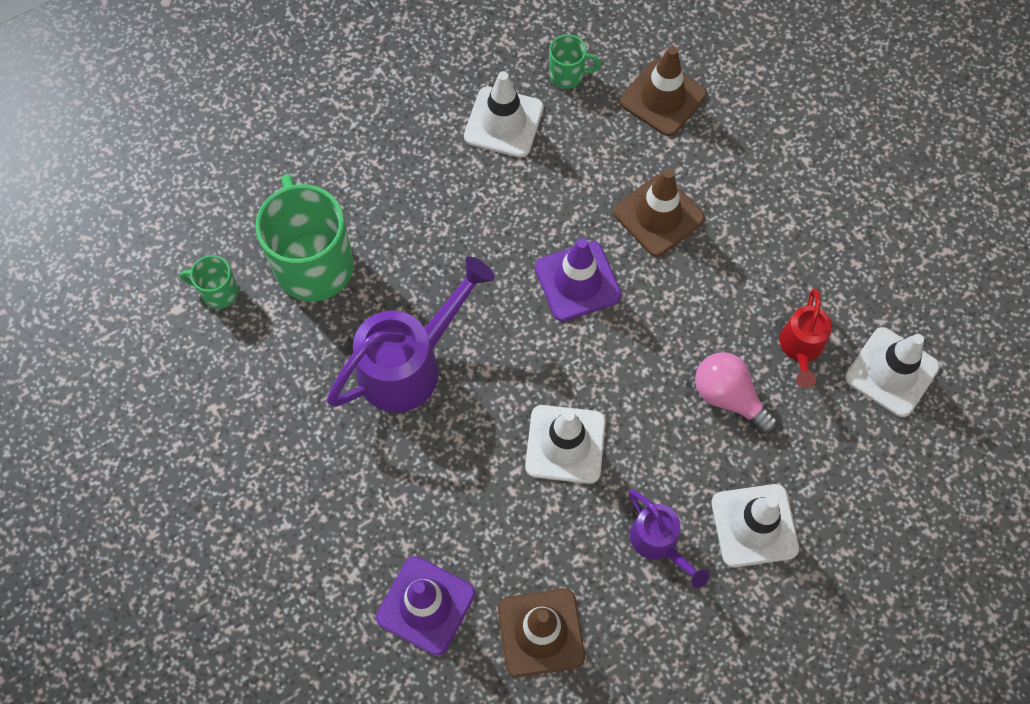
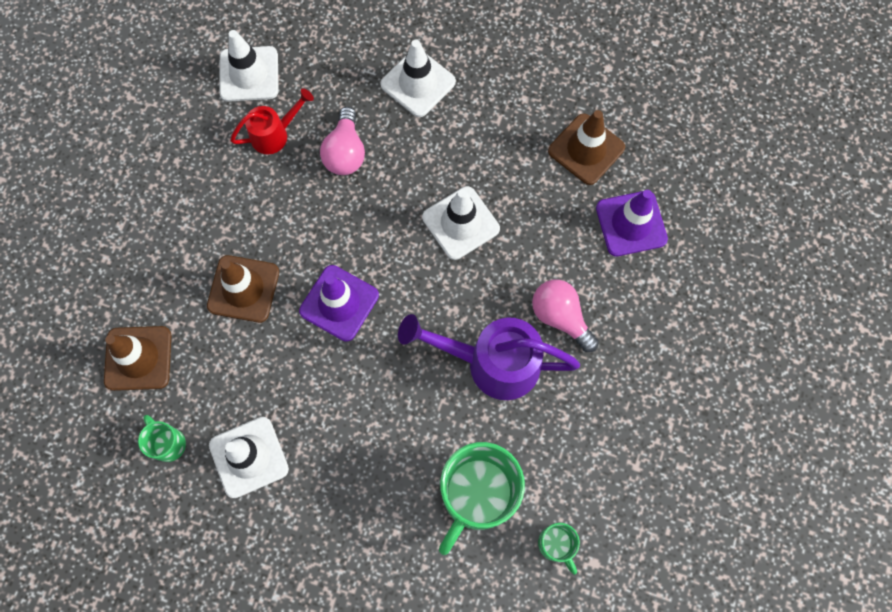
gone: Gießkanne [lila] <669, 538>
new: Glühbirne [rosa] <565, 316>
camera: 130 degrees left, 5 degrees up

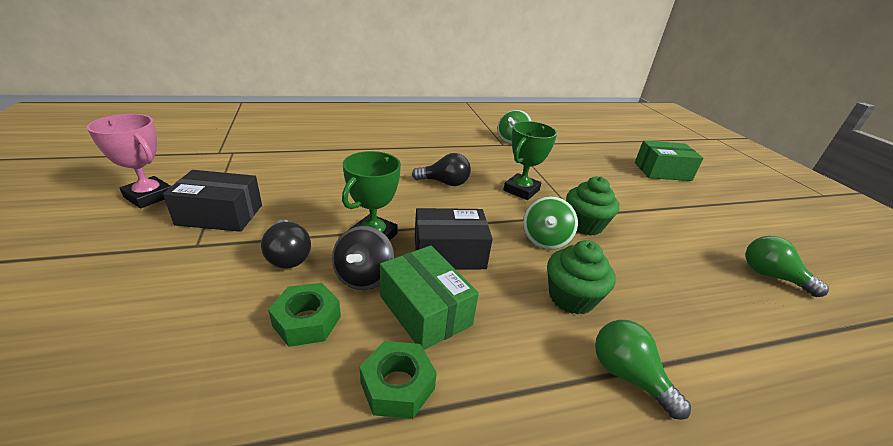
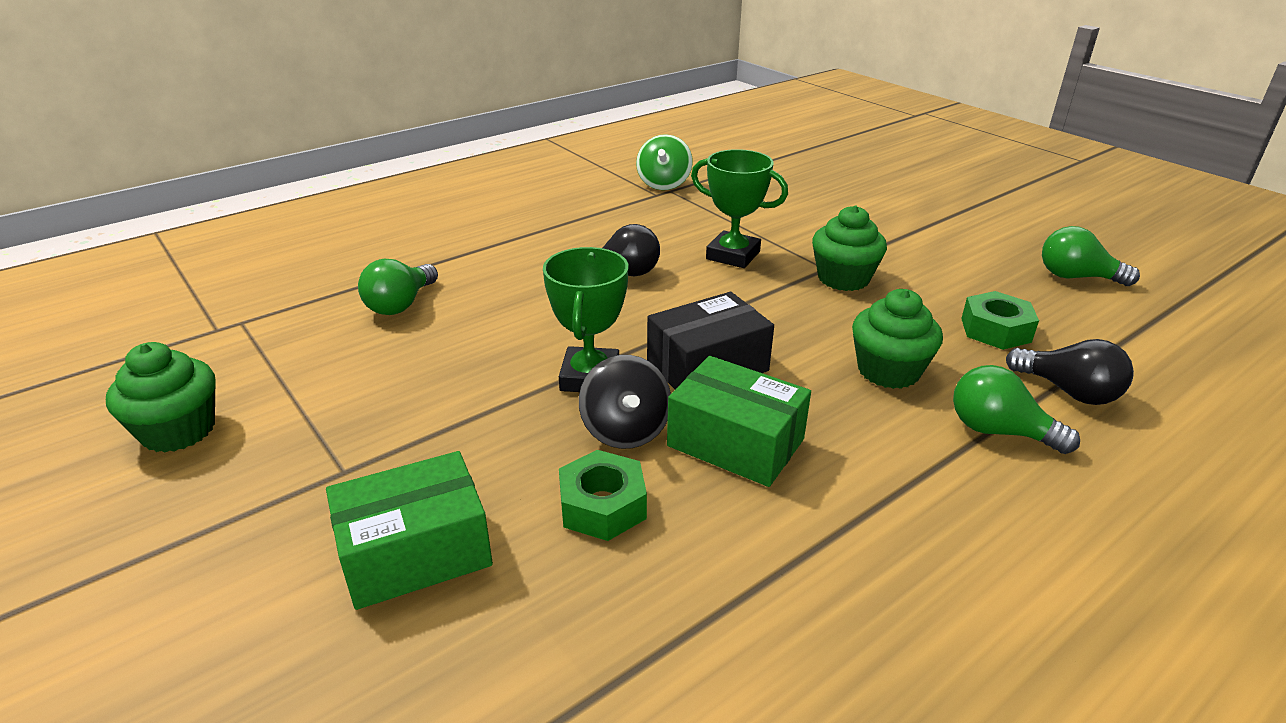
gone: Schachtel [schwarz] <212, 201>; Kreisel [grün] <550, 223>
new: Glühbirne [grün] <398, 287>
shifted: Glühbirne [schwarz] <286, 243> to <1070, 372>; Sechskantmutter [grün] <398, 380> to <1000, 320>; Schachtel [grün] <669, 161> to <409, 530>
swapped: Pokal [rosa] <129, 161> to Muffin [grün] <161, 397>
rotated: Pokal [grün] <530, 160> = <739, 208> 75 degrees counterclockwise
camera: 20 degrees left, 0 degrees up

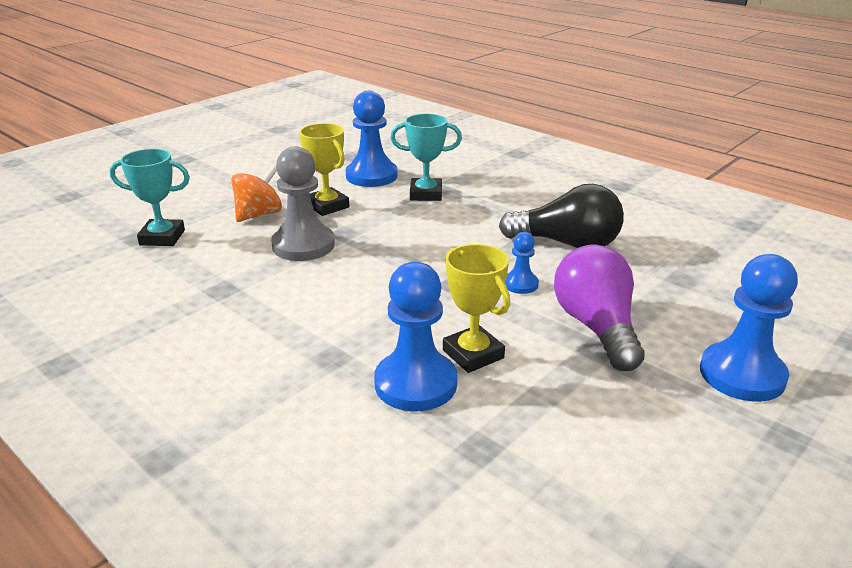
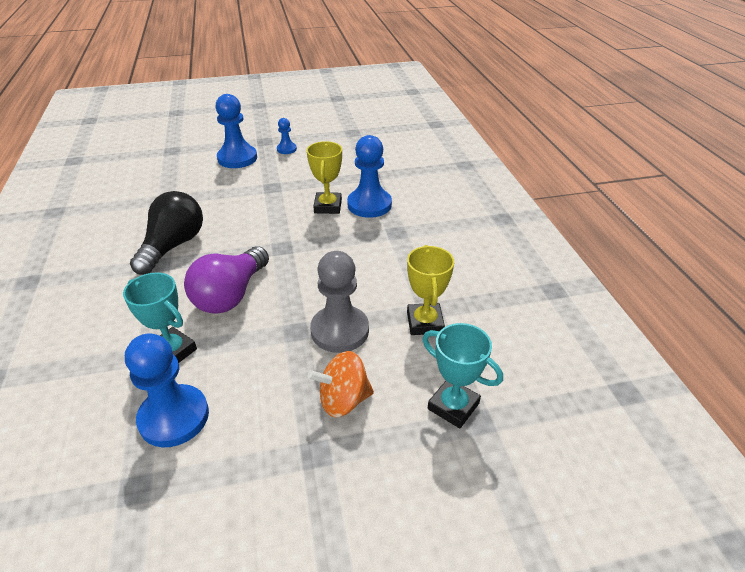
shifted: Pokal [gelb] <324, 169> to <430, 290>; Bauer [blau] <522, 263> to <287, 136>; Glühbirne [lila] <599, 308> to <226, 280>
rotated: Glühbirne [schwarz] <561, 216> = <166, 233> 60 degrees clockwise
camera: 145 degrees left, 10 degrees up

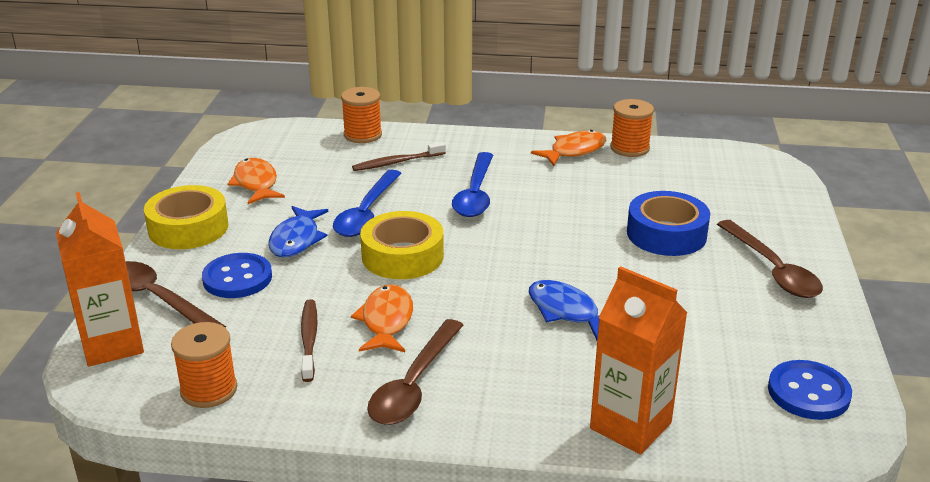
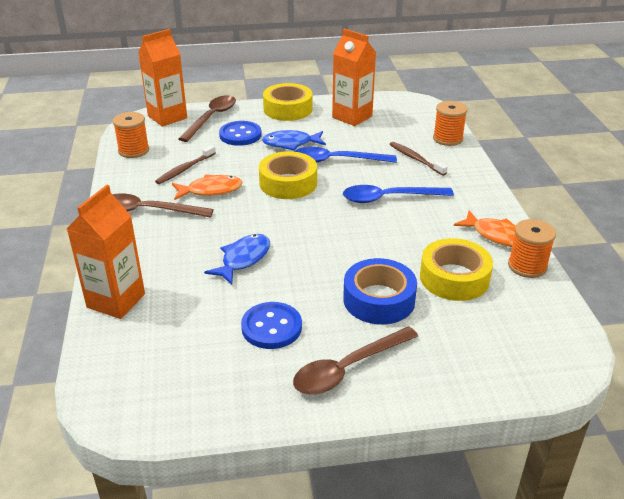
new: Klebeband [gelb] <456, 269>
shifted: Knopf [blau] <810, 390> to <271, 325>
swapped: Fisch [orange] <256, 181> to Getränkekarton [orange] <354, 77>
rotated: Zahnbürste [braun] <309, 340> = <185, 164> 150 degrees clockwise
camera: 75 degrees right, 5 degrees up

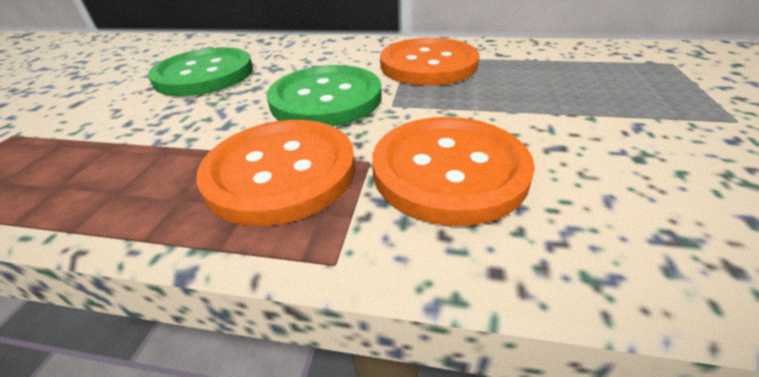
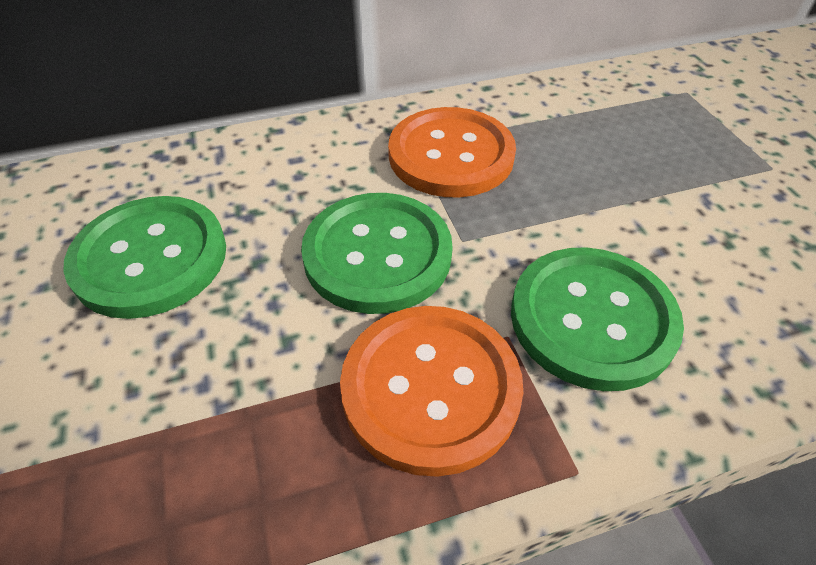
repainted: Knopf [orange] <453, 171> to Knopf [grün] <597, 319>
camera: 30 degrees left, 10 degrees up

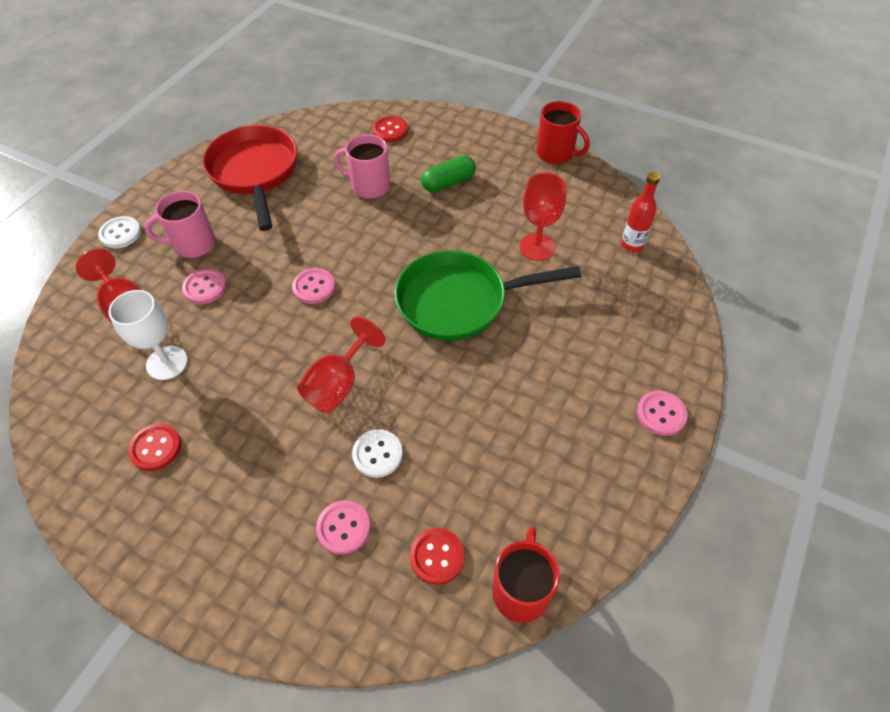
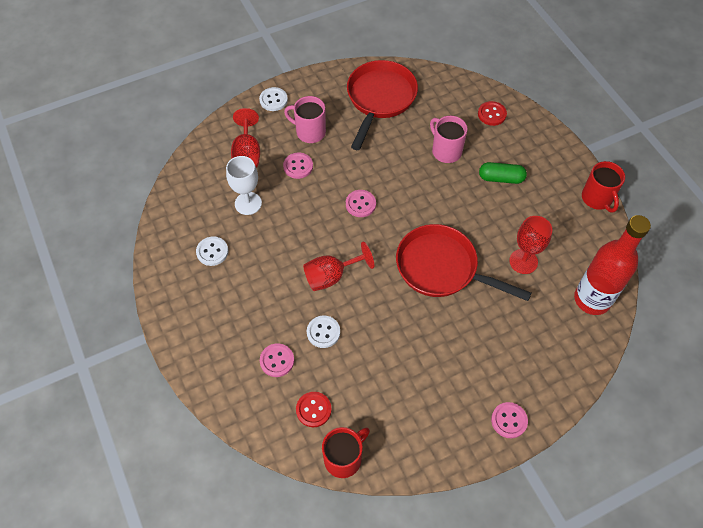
repainted: Knopf [rot] <154, 447> to Knopf [weiß] <212, 251>; Pfanne [grün] <488, 295> to Pfanne [rot] <463, 262>
scaled: Flasche [rot] <640, 212> = <612, 265> x1.99
camera: 35 degrees right, 5 degrees up

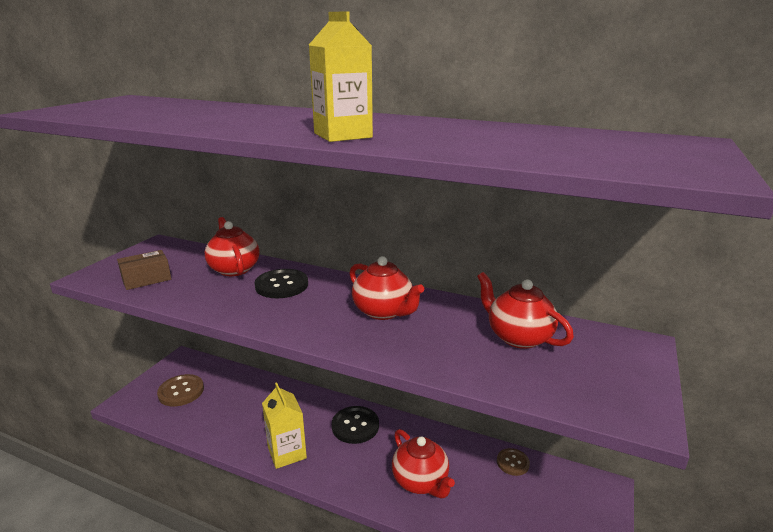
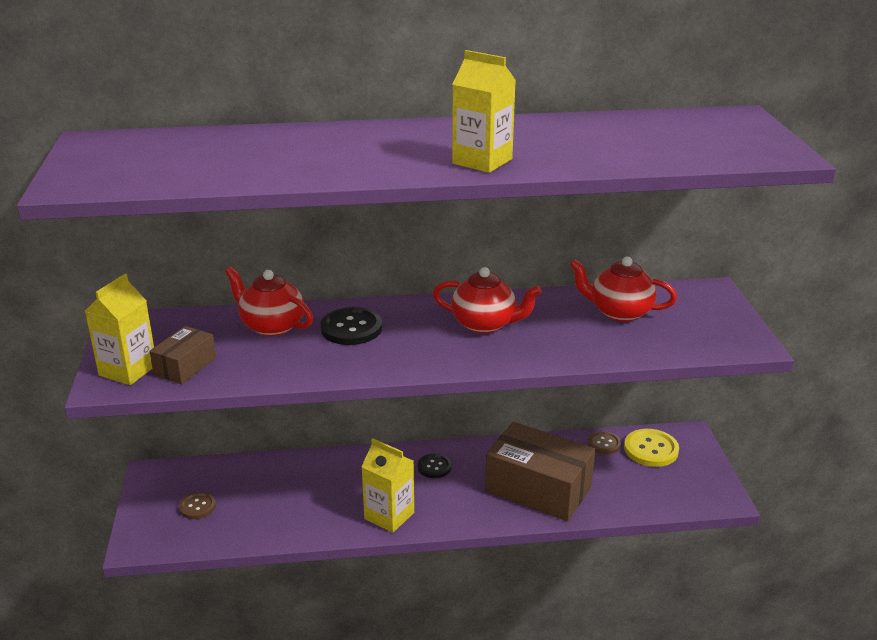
new: Getränkekarton [gelb] <119, 329>; Knopf [gelb] <651, 448>
swapped: Teekanne [rot] <423, 463> to Schachtel [braun] <540, 471>
scaled: Knopf [braun] <180, 390> = <197, 505> x0.62; Knopf [schwarz] <355, 425> = <435, 466> x0.62
camera: 30 degrees left, 5 degrees up

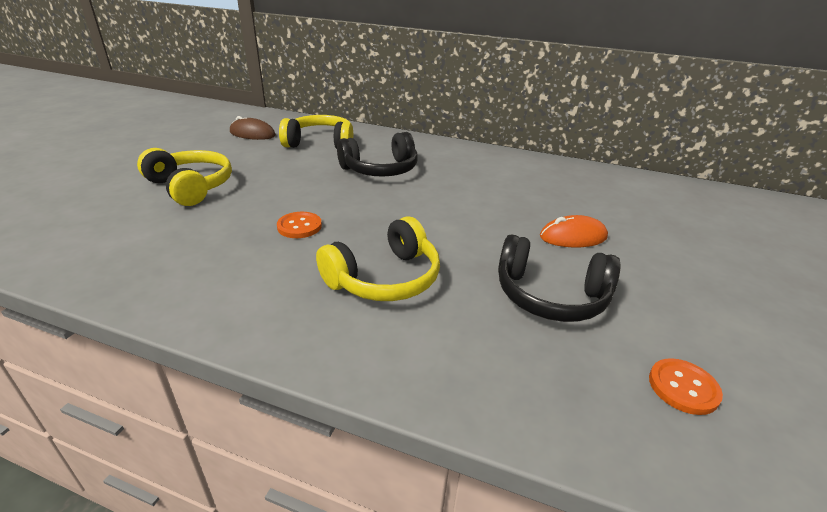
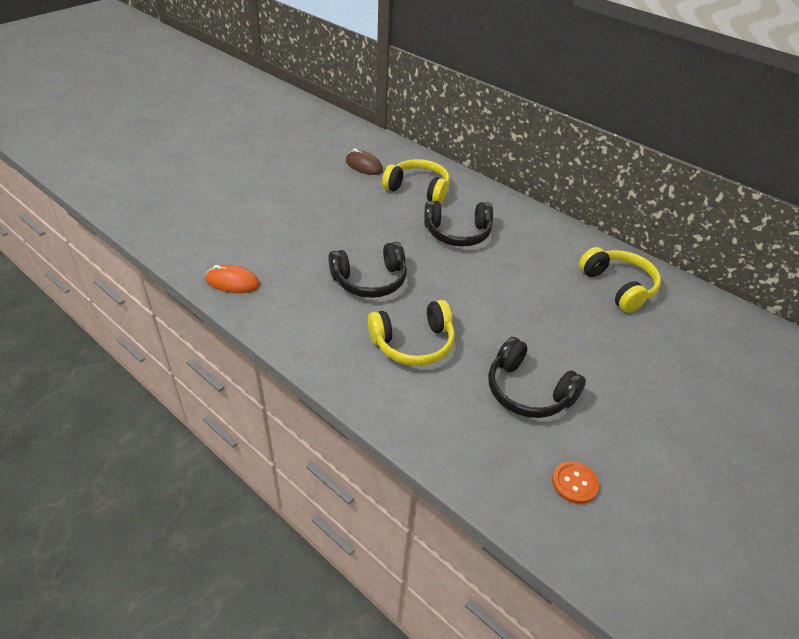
shifted: Kopfhörer [gelb] <184, 177> to <620, 280>; Computermaus [orange] <574, 231> to <233, 279>
swapped: Knopf [orange] <299, 225> to Kopfhörer [schwarz] <367, 270>
camera: 20 degrees right, 10 degrees up

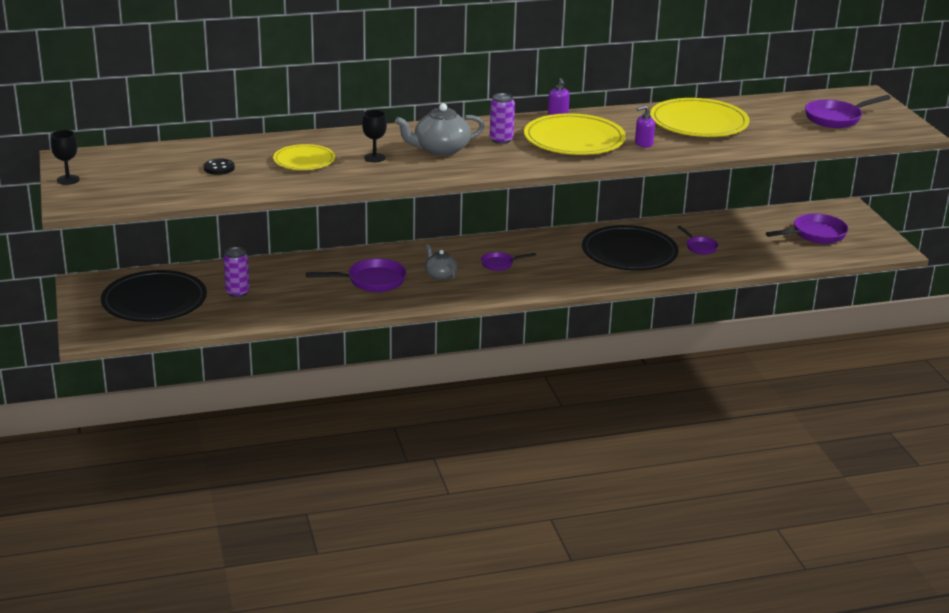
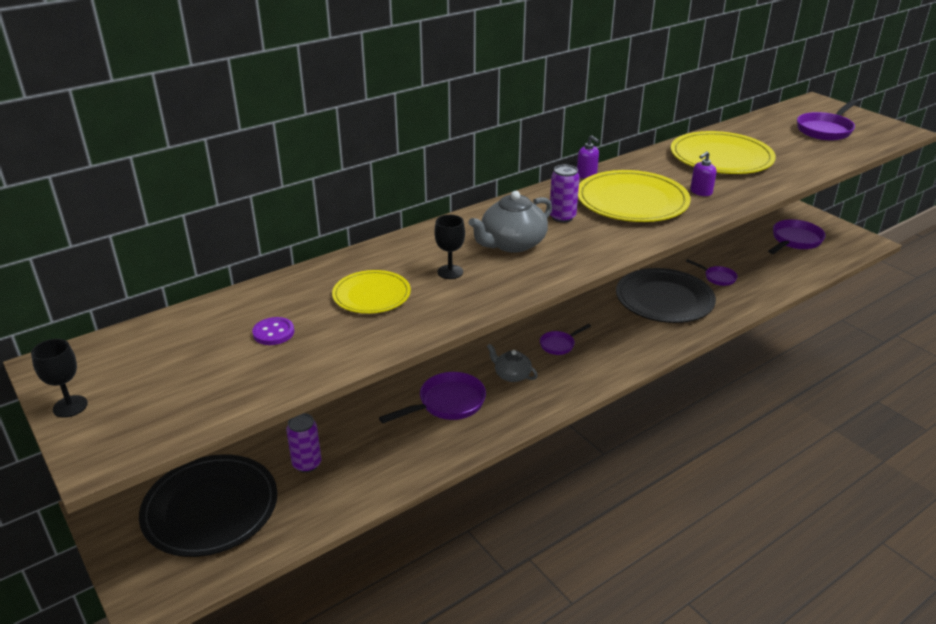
repainted: Knopf [schwarz] <219, 166> to Knopf [lila] <273, 331>
camera: 20 degrees left, 5 degrees up

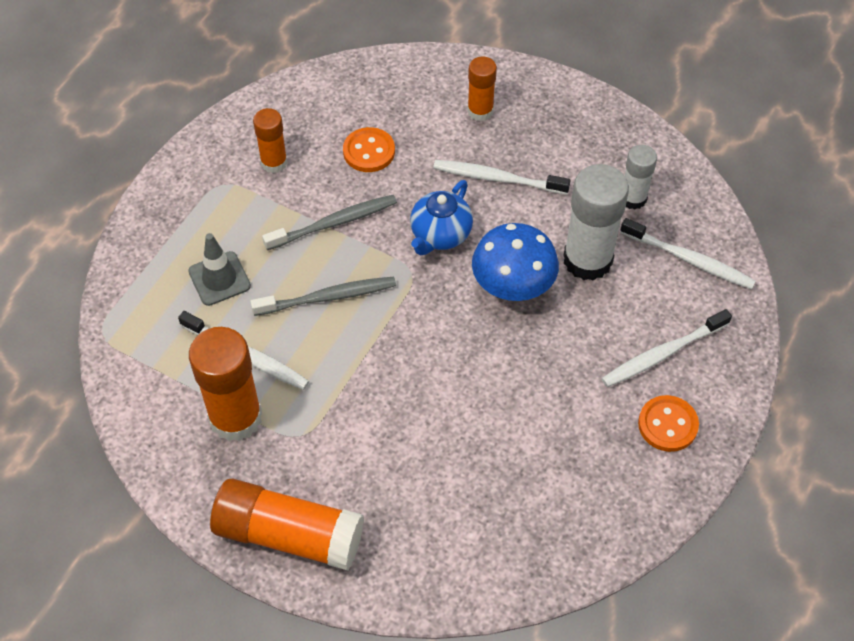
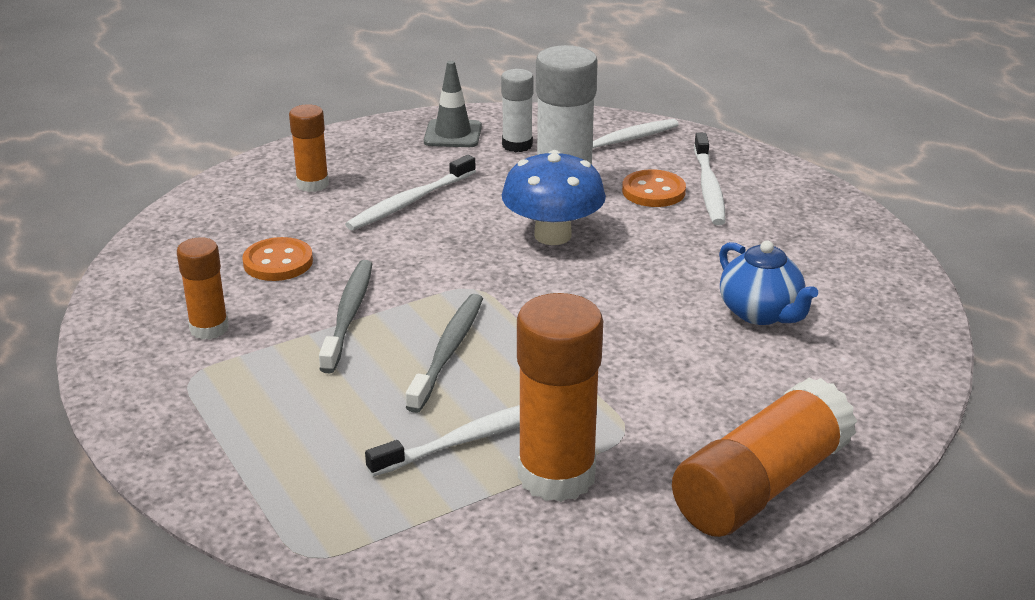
shifted: Leitkegel [grau] <219, 269> to <453, 104>; Teekanne [blau] <441, 218> to <768, 282>; Knopf [orange] <668, 423> to <654, 188>
camera: 60 degrees left, 25 degrees down

